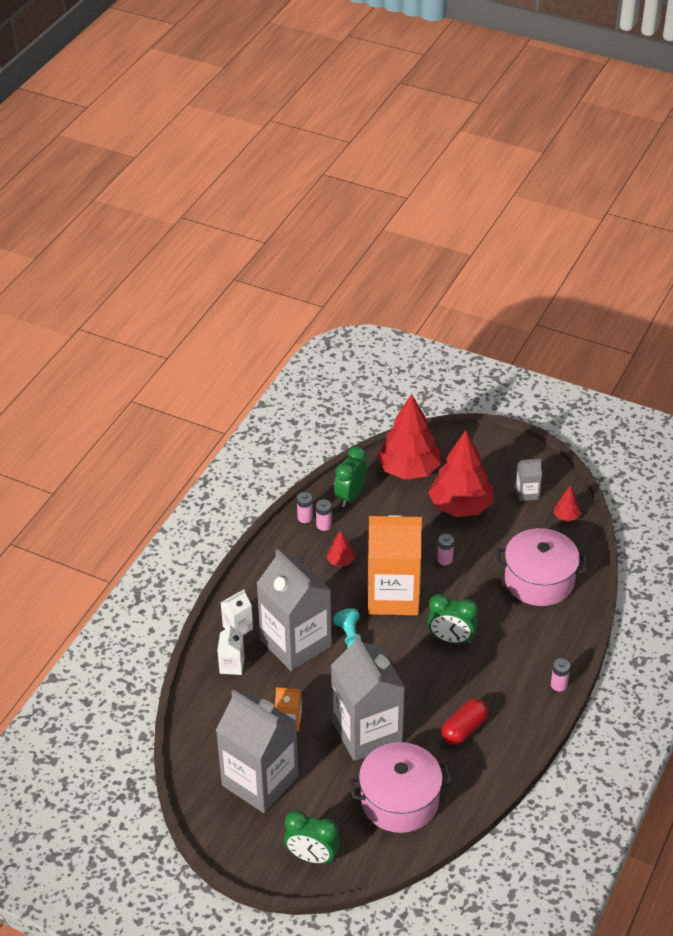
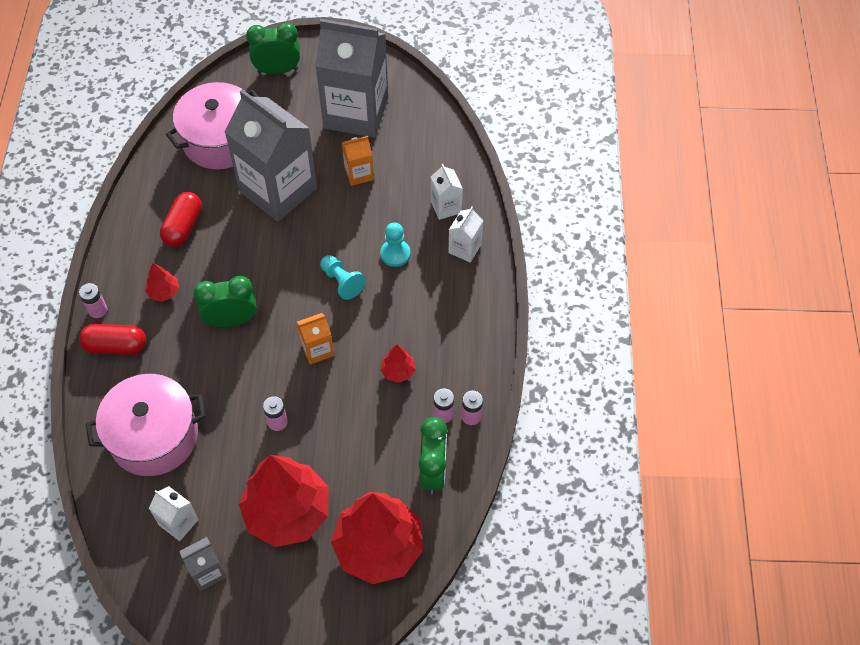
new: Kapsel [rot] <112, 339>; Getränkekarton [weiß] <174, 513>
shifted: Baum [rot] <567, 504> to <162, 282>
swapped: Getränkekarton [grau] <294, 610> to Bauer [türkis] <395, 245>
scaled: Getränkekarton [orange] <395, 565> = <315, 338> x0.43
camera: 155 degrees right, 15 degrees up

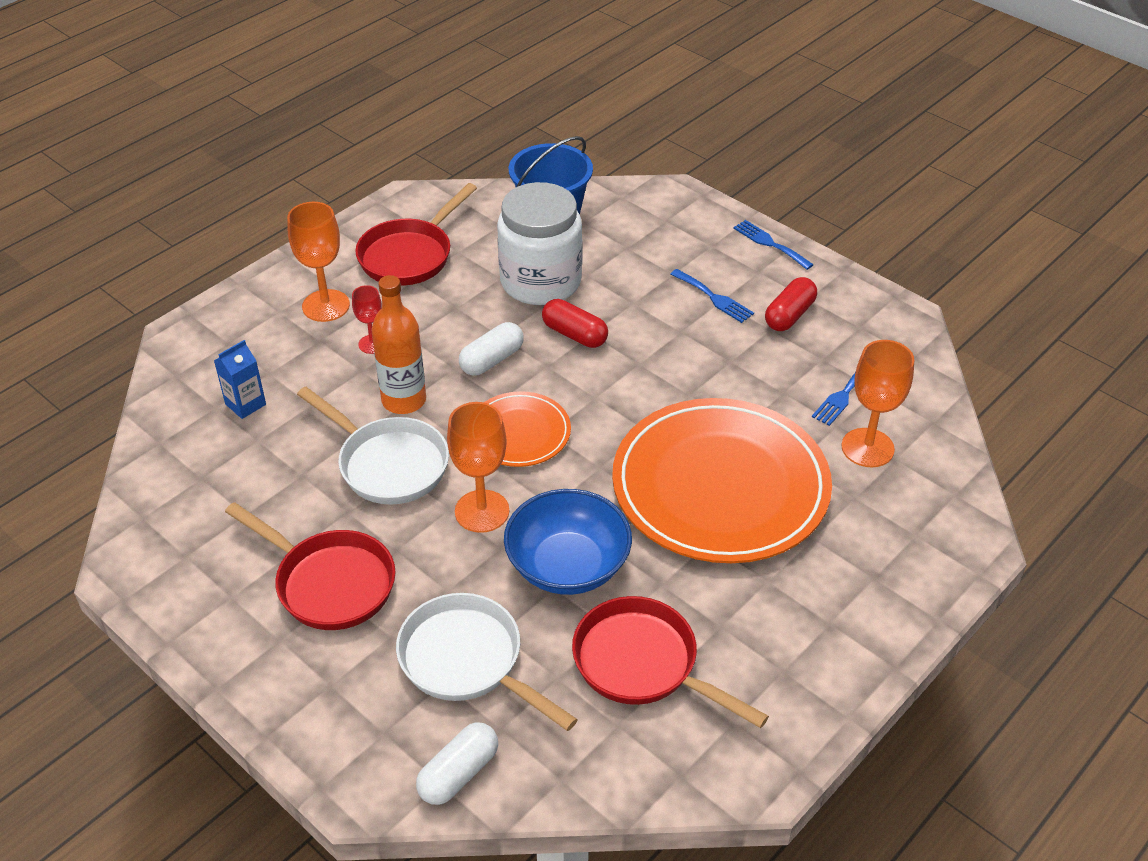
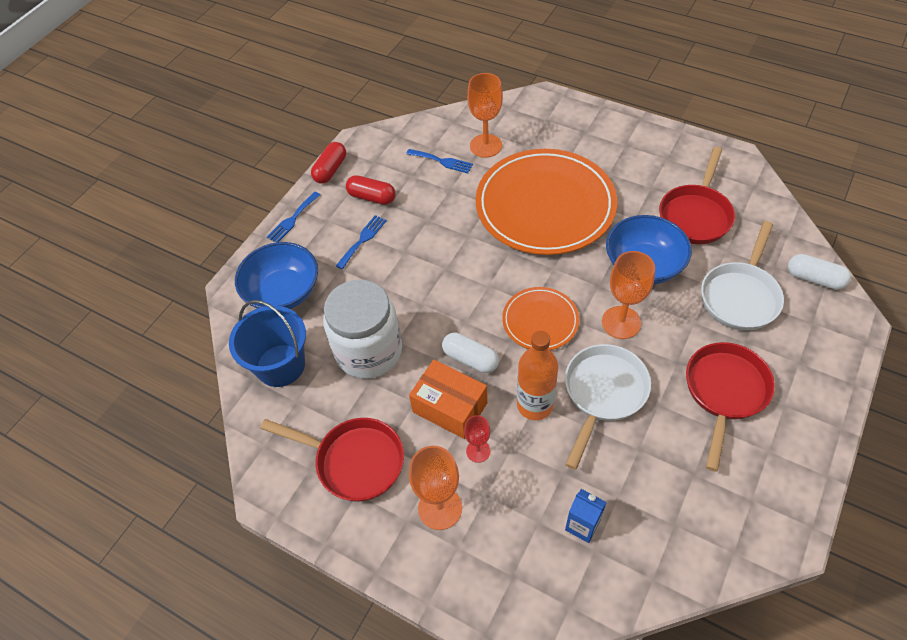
new: Schüssel [blau] <276, 275>; Schachtel [orange] <448, 399>
shifted: Kapsel [rot] <575, 323> to <328, 163>
camera: 100 degrees left, 10 degrees up

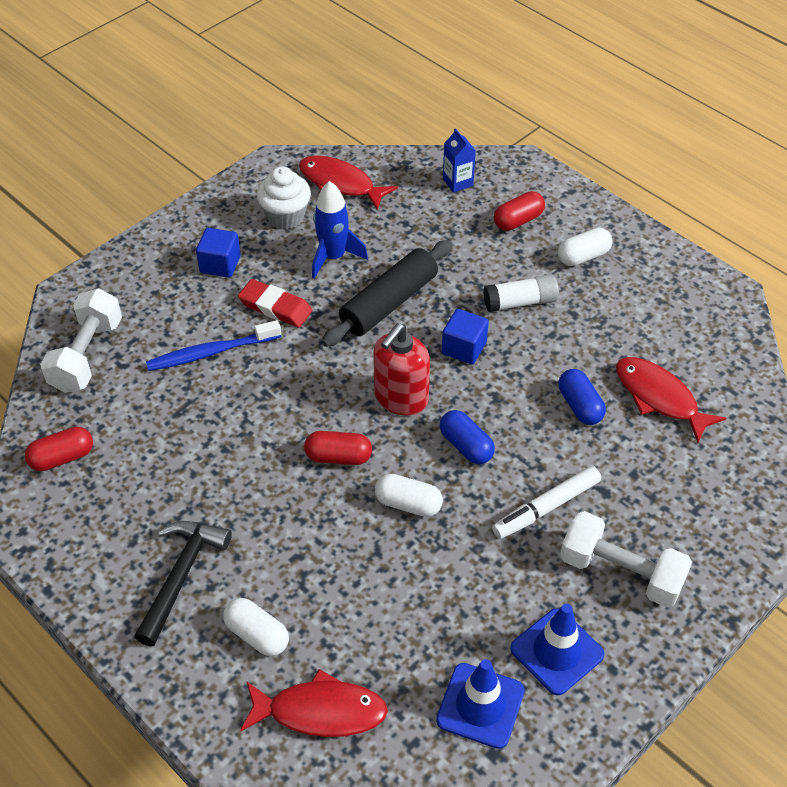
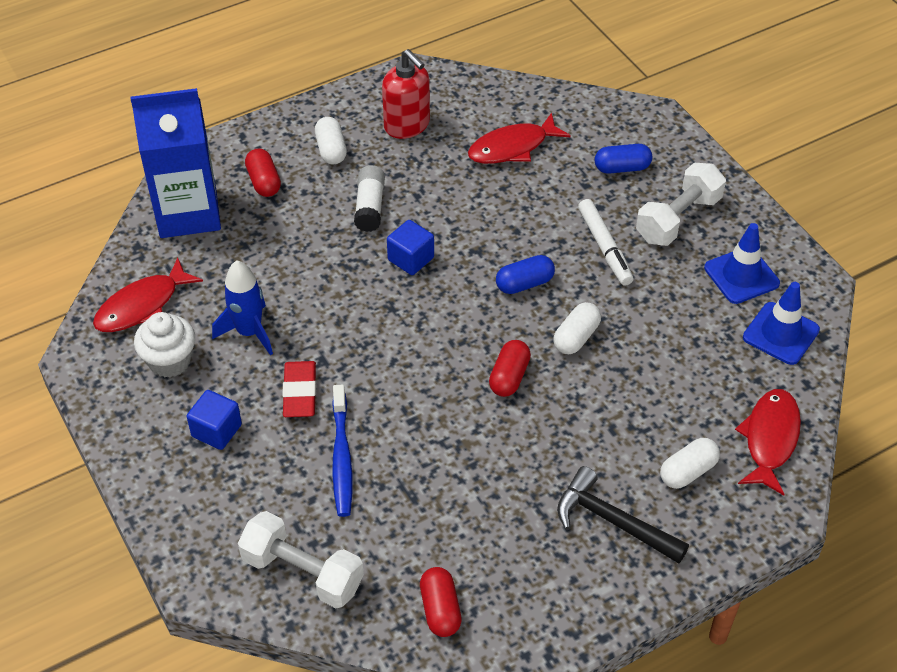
gone: Nudelholz [schwarz] <387, 293>
shifted: Seifenspender [rot] <401, 369> to <406, 94>; Kapsel [blau] <582, 397> to <623, 159>
rotated: Radiergummi [rot] <275, 303> = <299, 389> 45 degrees counterclockwise
scaled: Getränkekarton [blau] <459, 160> = <175, 163> x2.48
camera: 75 degrees left, 0 degrees up

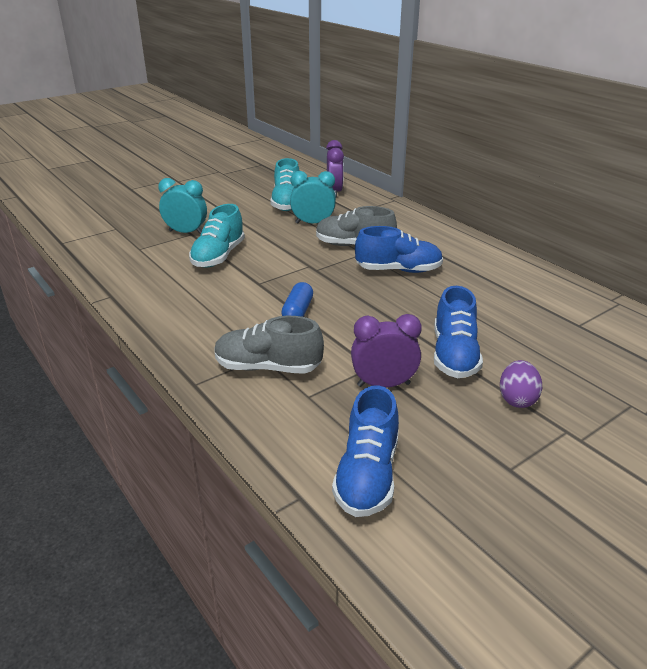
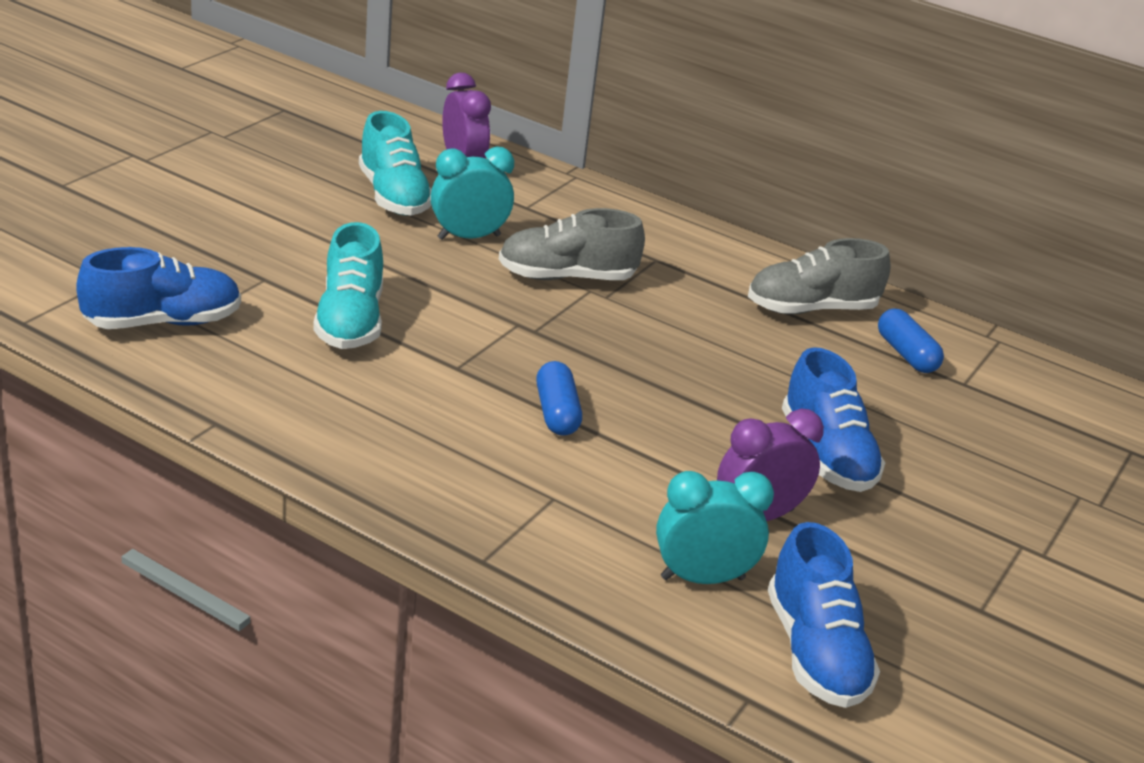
gone: Ei [lila] <521, 384>
new: Kapsel [blau] <911, 341>
shifted: Wecker [türkis] <182, 206> to <715, 527>; Schuh [grau] <269, 345> to <819, 276>; Schuh [blau] <399, 249> to <158, 288>
camera: 25 degrees left, 0 degrees up

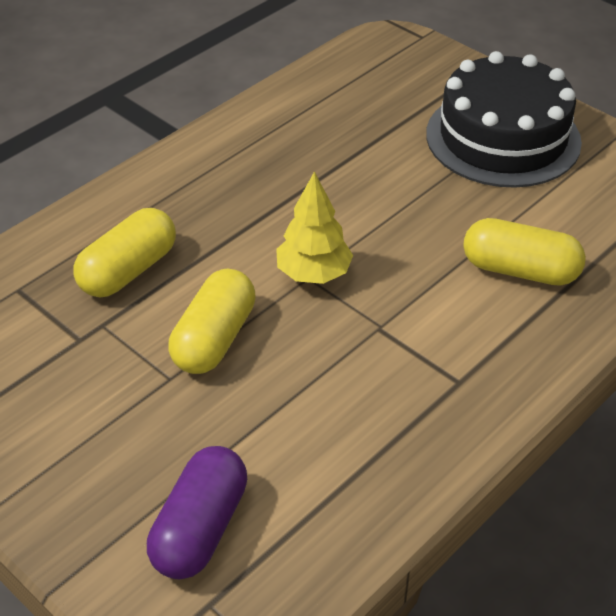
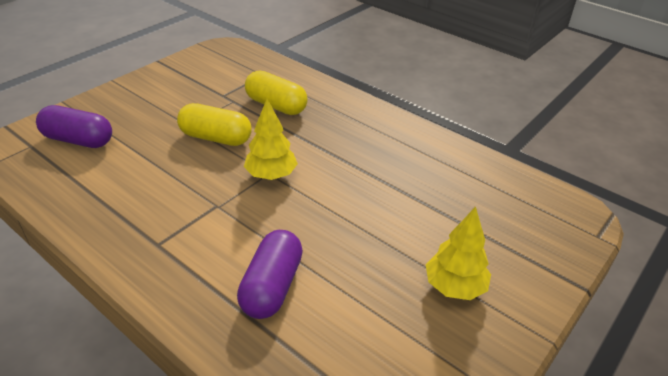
swapped: Kuchen [schwarz] <504, 119> to Baum [gelb] <458, 253>
repainted: Kapsel [gelb] <524, 252> to Kapsel [lila] <270, 274>
camera: 85 degrees right, 5 degrees down

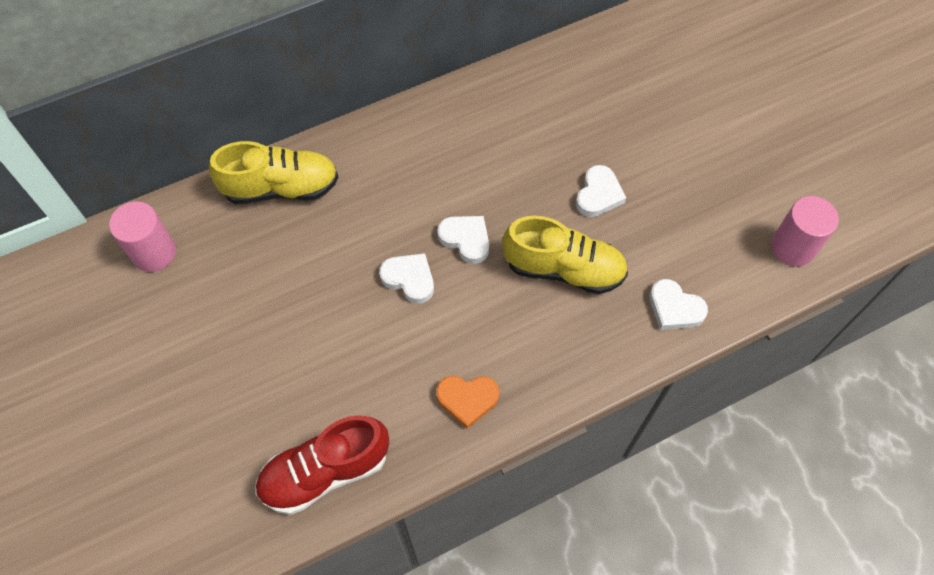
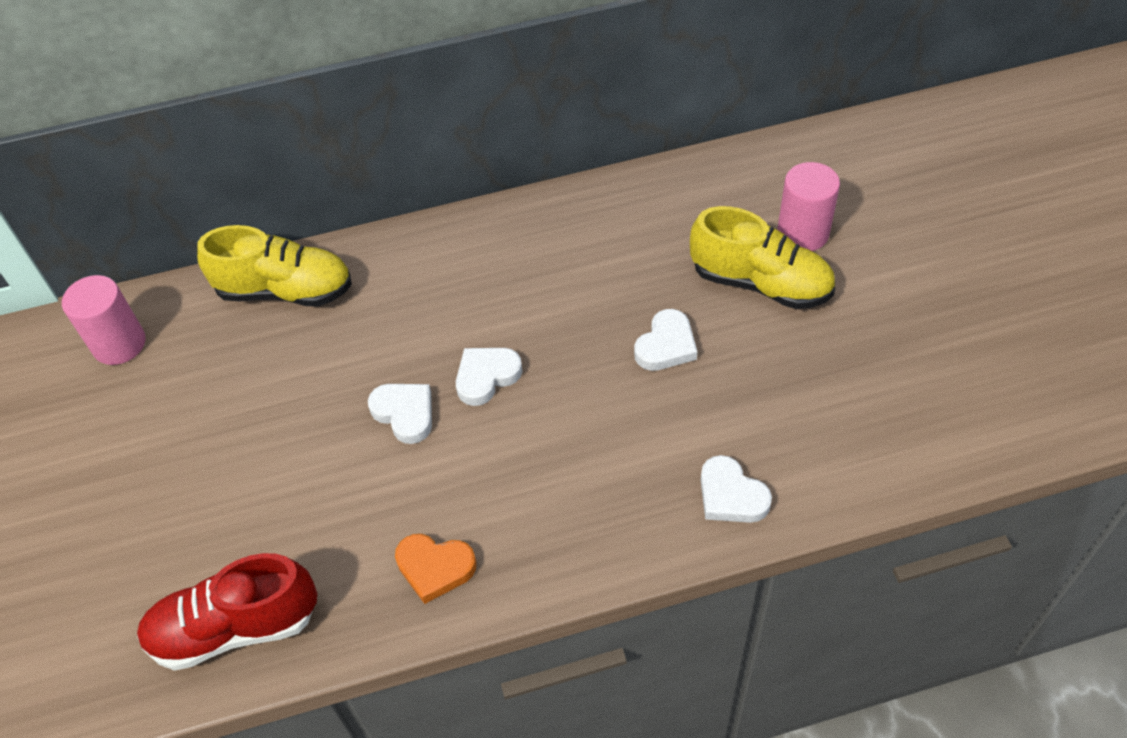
shifted: Schuh [gelb] <565, 255> to <762, 257>; Vollzylinder [rosa] <805, 231> to <808, 206>
rotated: Herz [weiß] <463, 240> = <489, 377> 90 degrees counterclockwise
camera: 15 degrees right, 10 degrees down

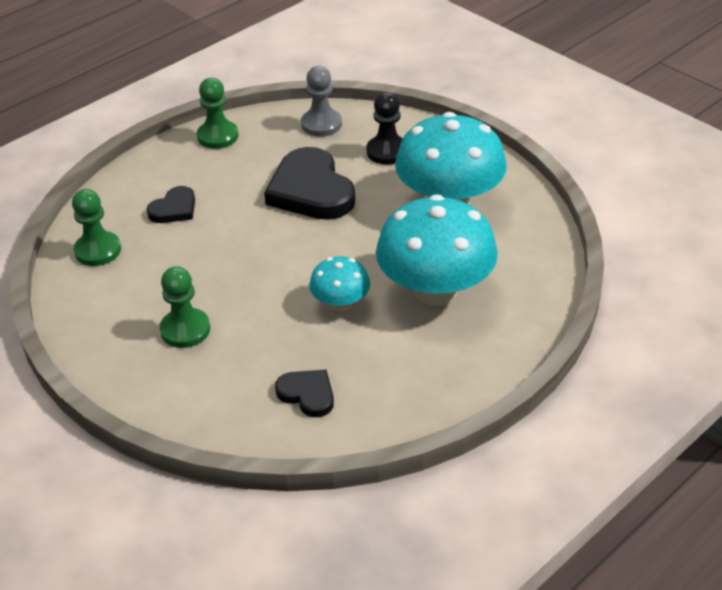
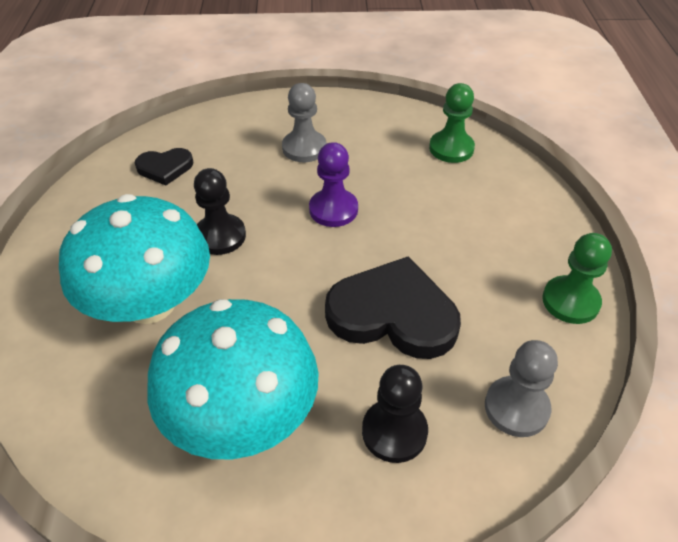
gone: Herz [schwarz] <171, 204>
new: Bauer [lila] <333, 184>
swapped: Pilz [türkis] <339, 283> to Bauer [schwarz] <220, 211>
repainted: Bauer [grün] <185, 307> to Bauer [grau] <304, 122>
camera: 130 degrees right, 5 degrees up

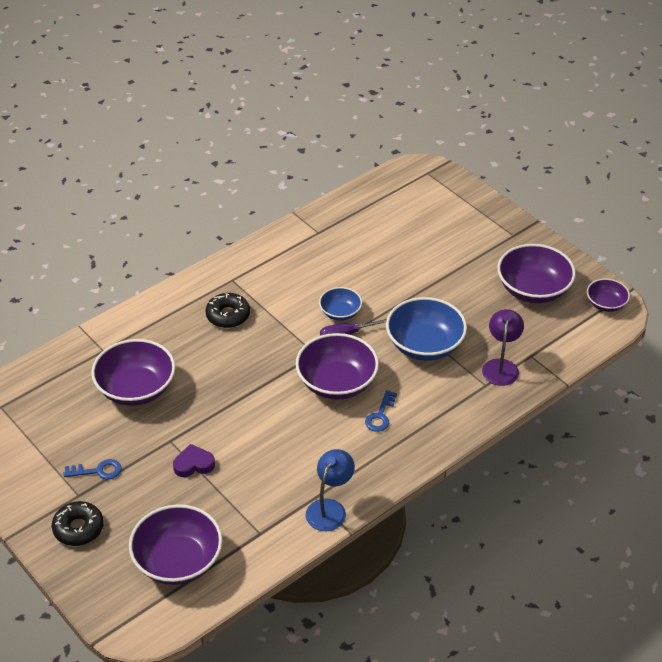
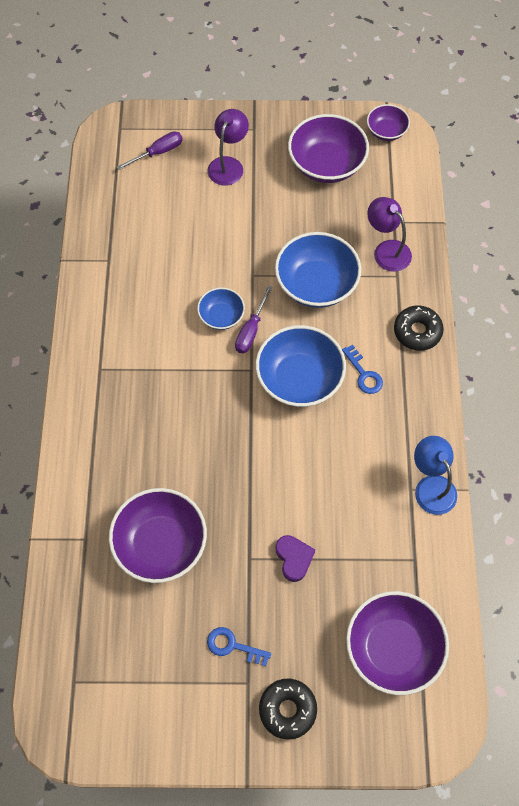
new: Schraubenzieher [lila] <150, 150>; Lampe [lila] <228, 147>
shifted: Donut [schwarz] <228, 310> to <419, 328>
repainted: Schüssel [lila] <337, 366> to Schüssel [blau] <301, 366>
rotated: Schlüssel [blau] <93, 469> = <239, 646> 105 degrees counterclockwise; Herz [lila] <194, 460> = <295, 558> 135 degrees clockwise
camera: 50 degrees left, 20 degrees up

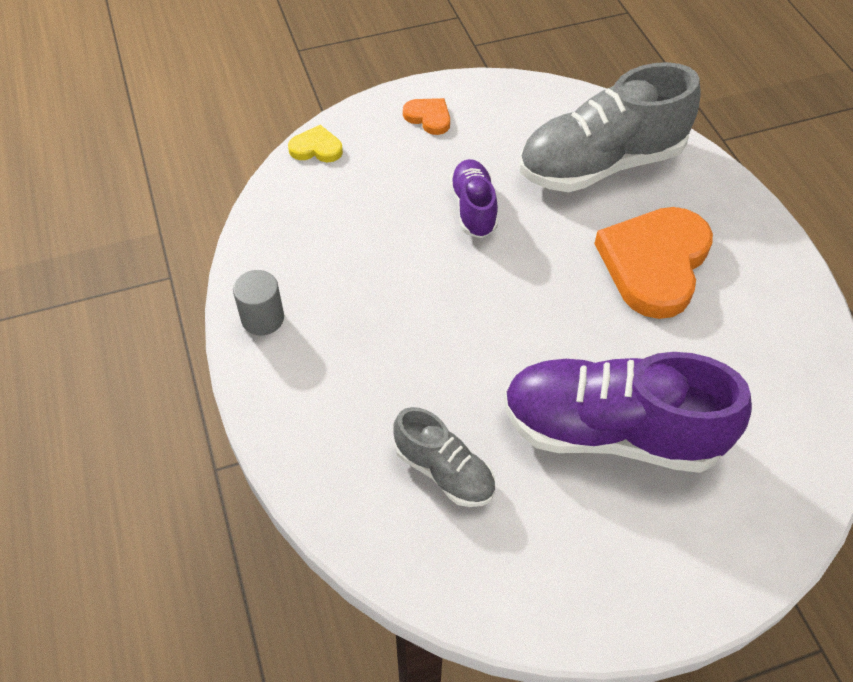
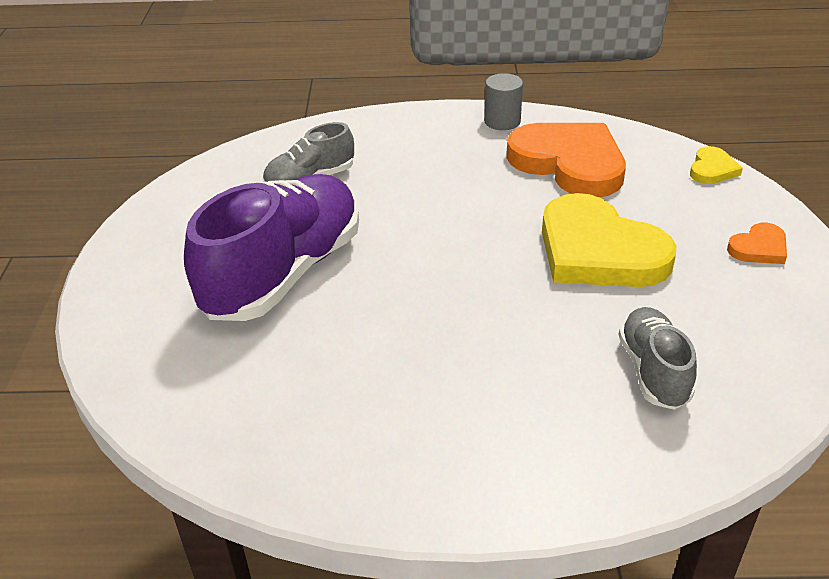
shifted: Herz [orange] <653, 263> to <566, 160>
swapped: Schuh [lila] <473, 198> to Herz [gelb] <609, 240>
scaled: Schuh [grau] <610, 127> = <657, 358> x0.52
camera: 110 degrees right, 15 degrees down

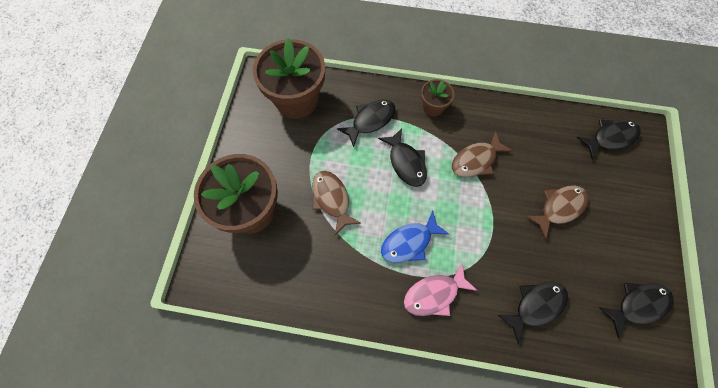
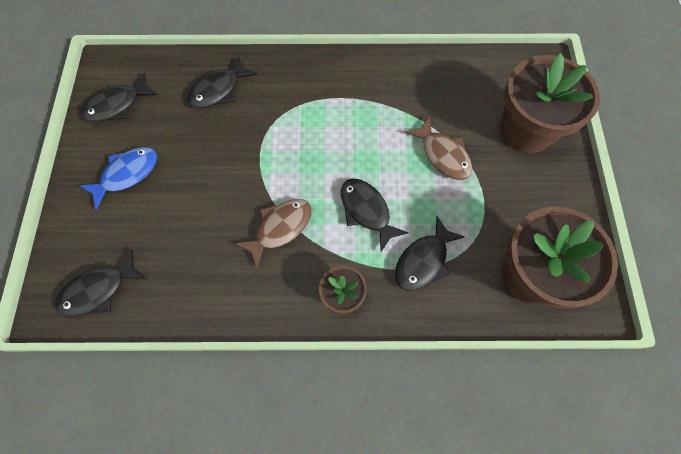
gone: Fisch [rosa] <441, 289>; Fisch [braun] <557, 212>
shifted: Fisch [blau] <415, 237> to <118, 178>
camera: 170 degrees right, 0 degrees up

